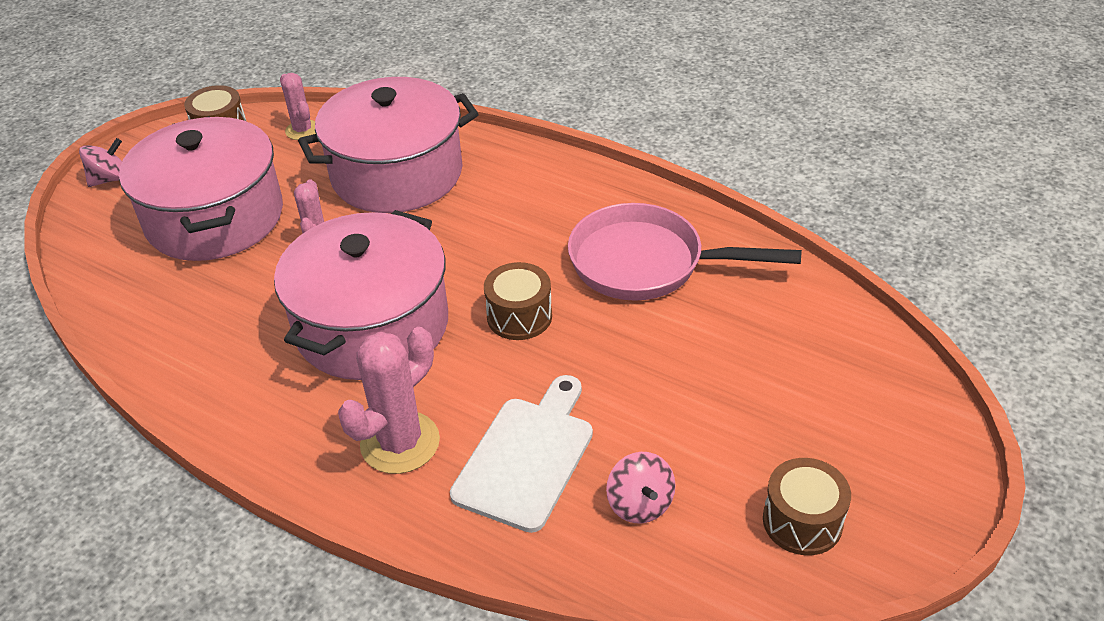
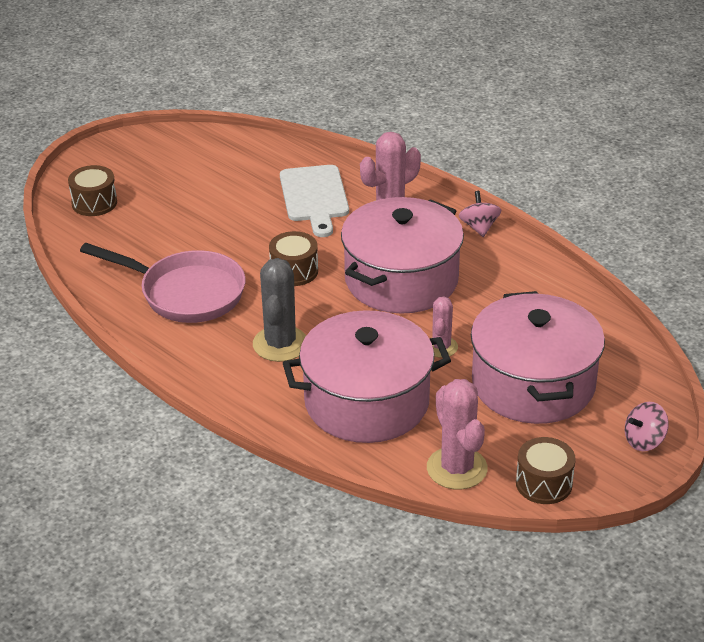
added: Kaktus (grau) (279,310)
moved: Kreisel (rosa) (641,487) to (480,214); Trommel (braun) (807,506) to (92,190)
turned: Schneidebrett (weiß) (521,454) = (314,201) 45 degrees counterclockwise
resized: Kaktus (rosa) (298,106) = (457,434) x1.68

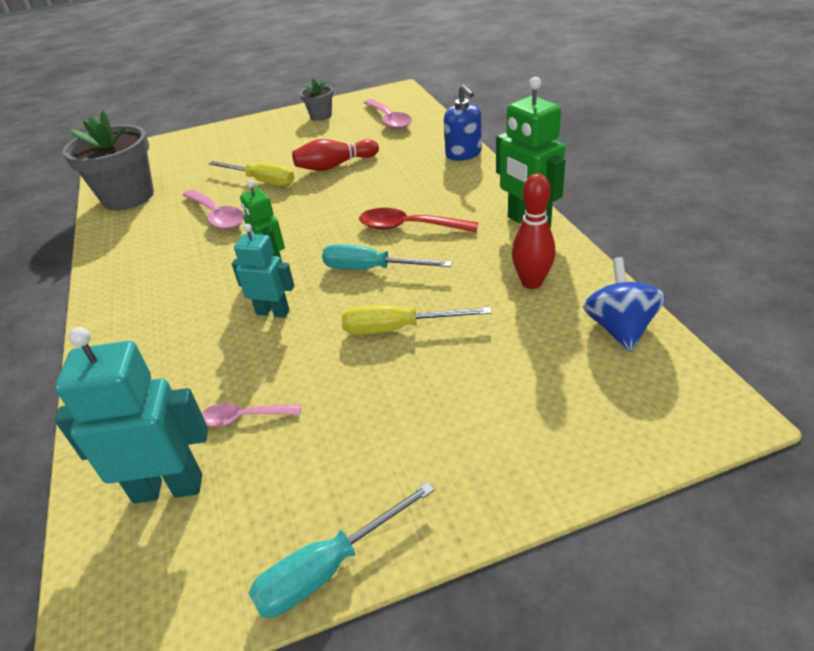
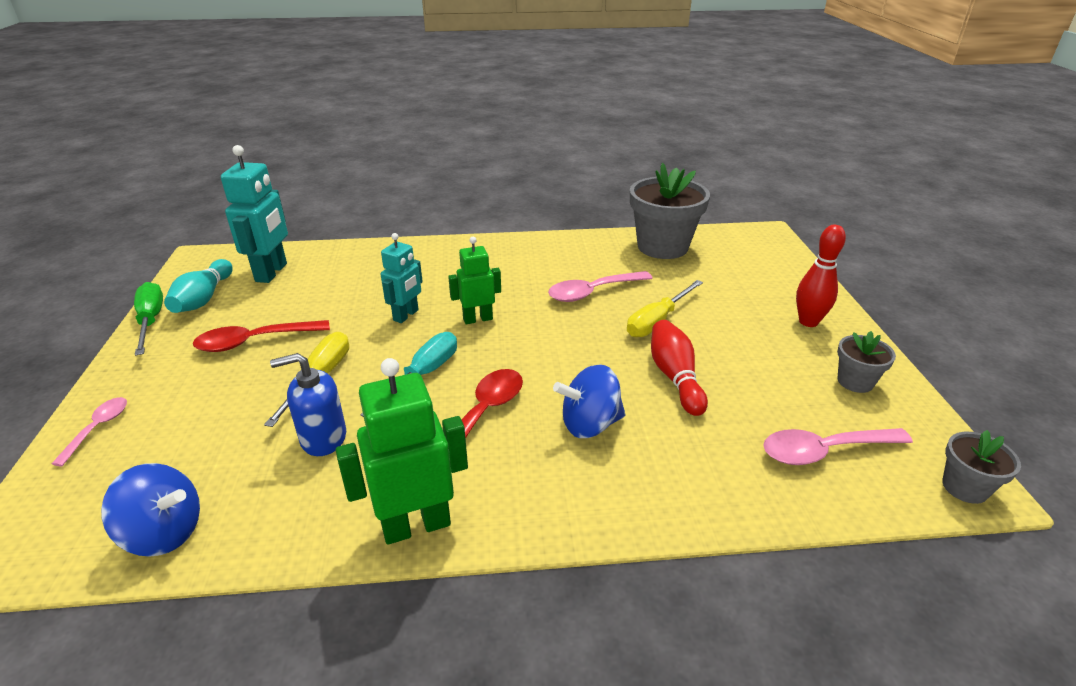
added: Bowlingkegel (türkis) (198,286); Löffel (rot) (261,336); Kreisel (blau) (589,401); Blumentopf (grau) (981,467)
moved: Löffel (rosa) (251,415) to (89,431); Seifenspender (blau) (463,123) to (308,404); Bowlingkegel (rot) (533,231) to (821,276)
recoloured: Schraubenzieher (türkis) (341,550) to Schraubenzieher (grün) (148,319)

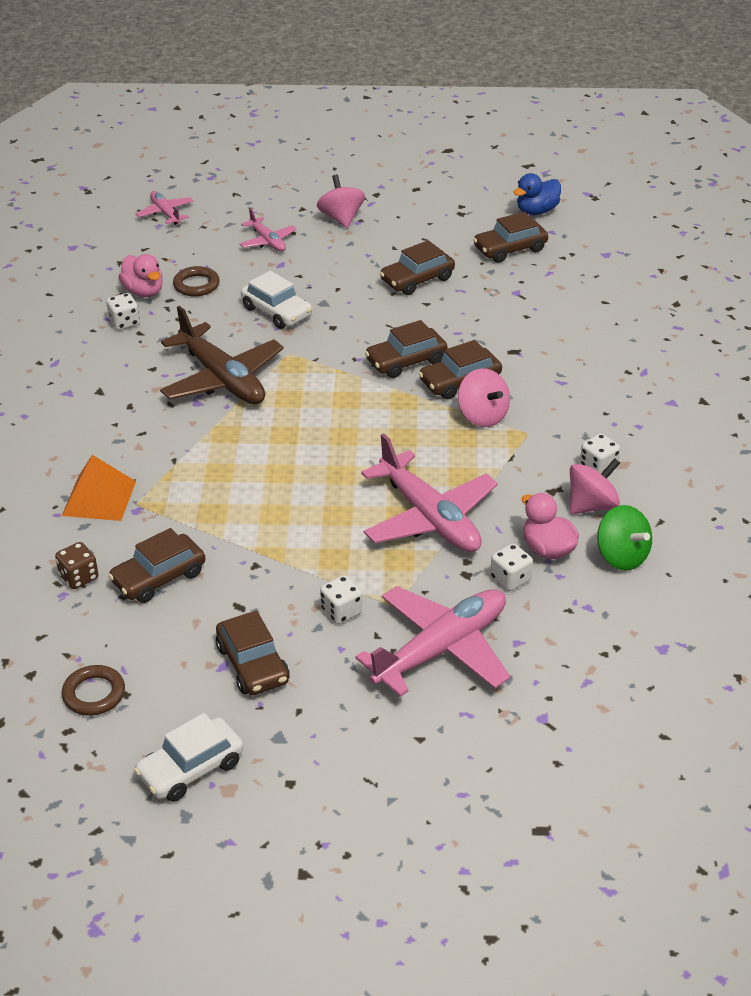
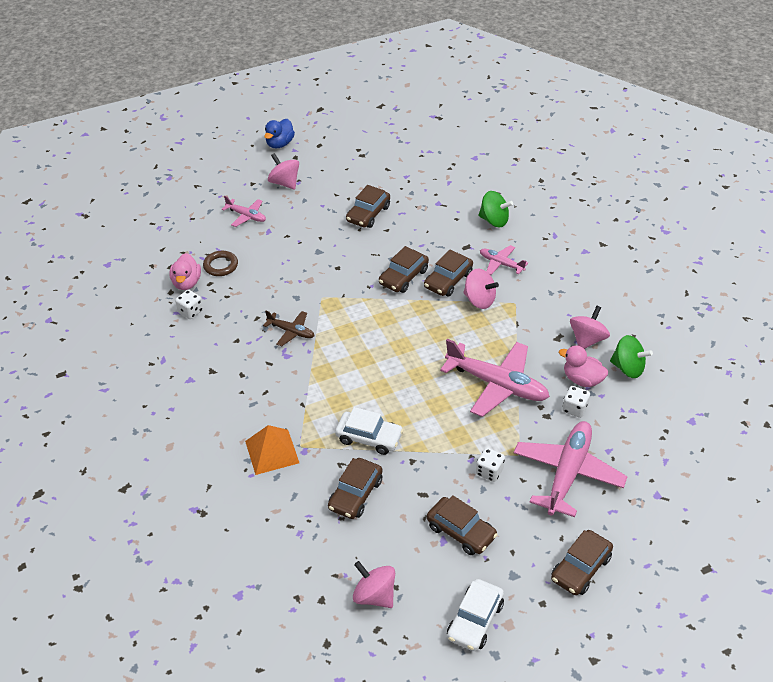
removed: Spielwürfel (braun) (77,565); Spielwürfel (weiß) (600,454)
added: Kreisel (grün) (495,209)
moved: Flugzeug (rosa) (165,208) to (504,260); Auto (weiß) (276,300) to (369,431); Auto (braun) (510,237) to (582,562); Ente (blau) (537,194) to (280,133)
replaced: Ring (braun) (93,690) to Kreisel (rosa) (374,584)
turned: Ente (rosa) (141,275) = (185,271) 60 degrees clockwise
resized: Flugzeug (braun) (222,355) = (288,328) x0.51

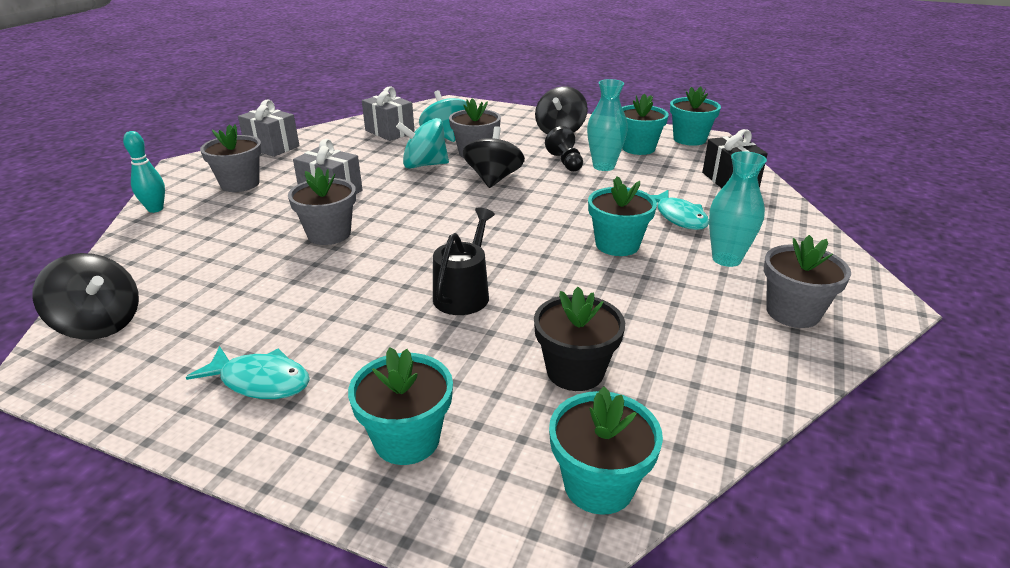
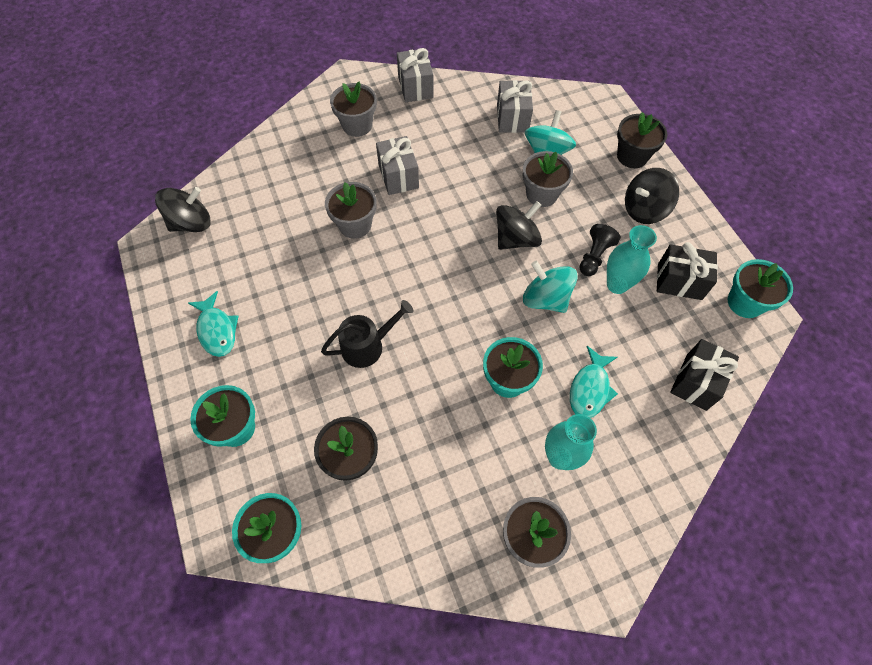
removed: Bowlingkegel (türkis) (144,172)
added: Blumentopf (schwarz) (642,140)
moved: Kreisel (türkis) (422,143) to (550,287)
replaced: Blumentopf (türkis) (645,124) to Geschenk (schwarz) (687,271)
turned: Kreisel (schwarz) (86,296) = (182,209) 105 degrees counterclockwise

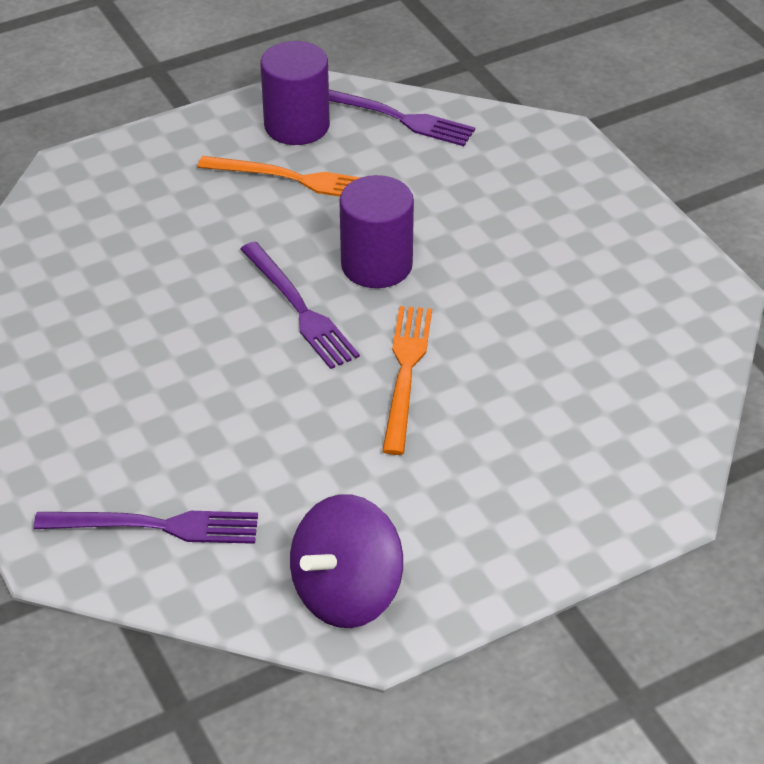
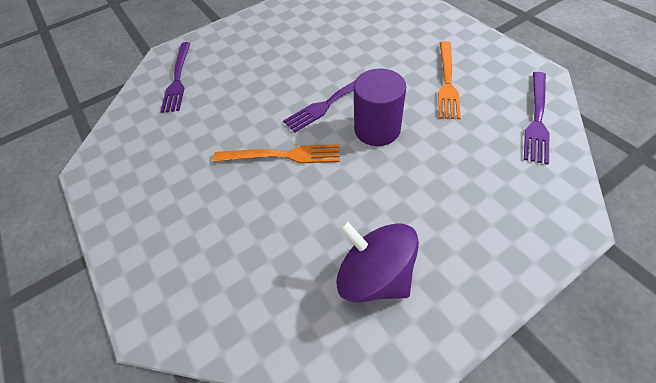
removed: Vollzylinder (lila) (295,93)
moved: Kreisel (lila) (346,561) to (377,261)

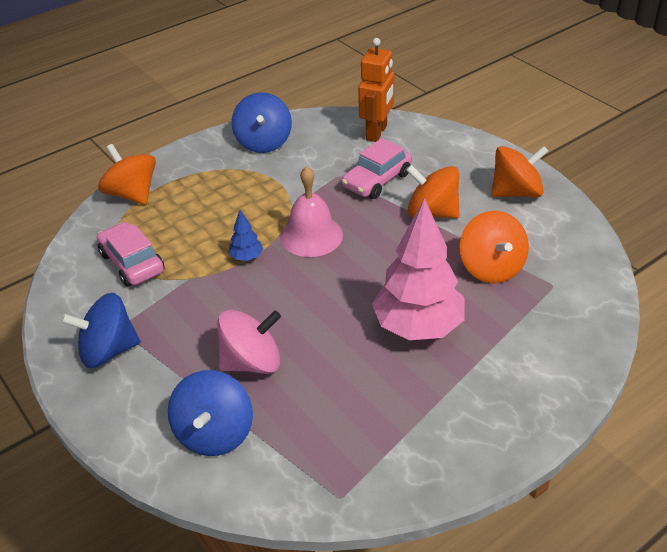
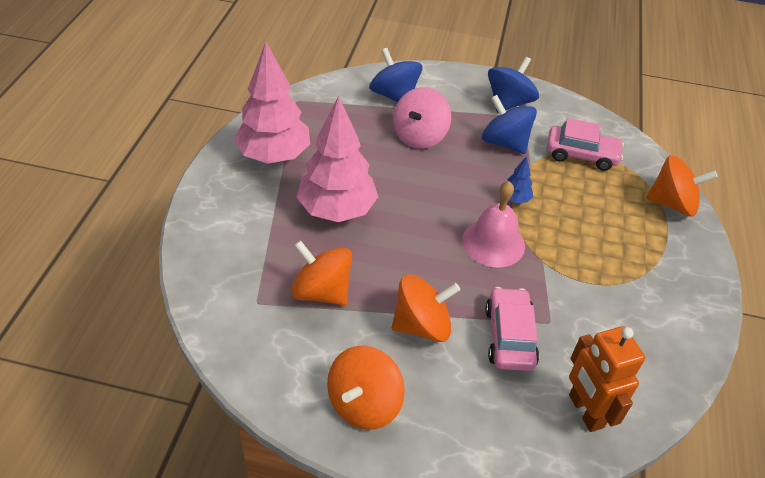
added: Baum (rosa) (272,103)
moved: Kreisel (blau) (262,122) to (509,124)

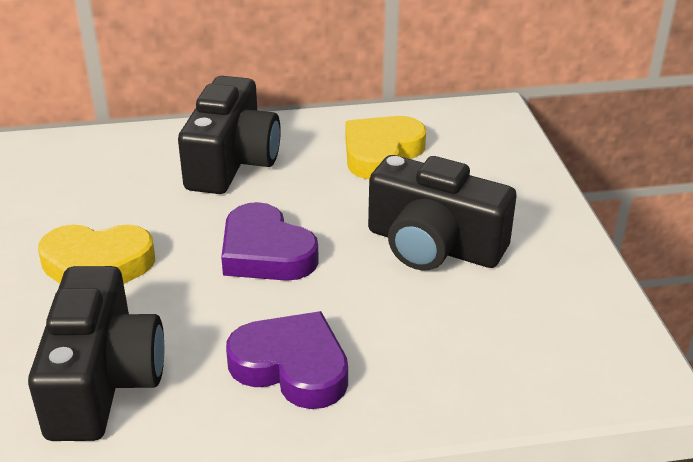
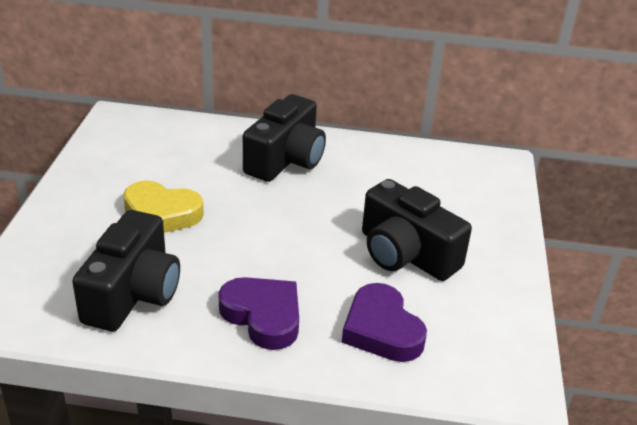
removed: Herz (gelb) (385,147)
moved: Herz (lila) (270,241) to (384,322)

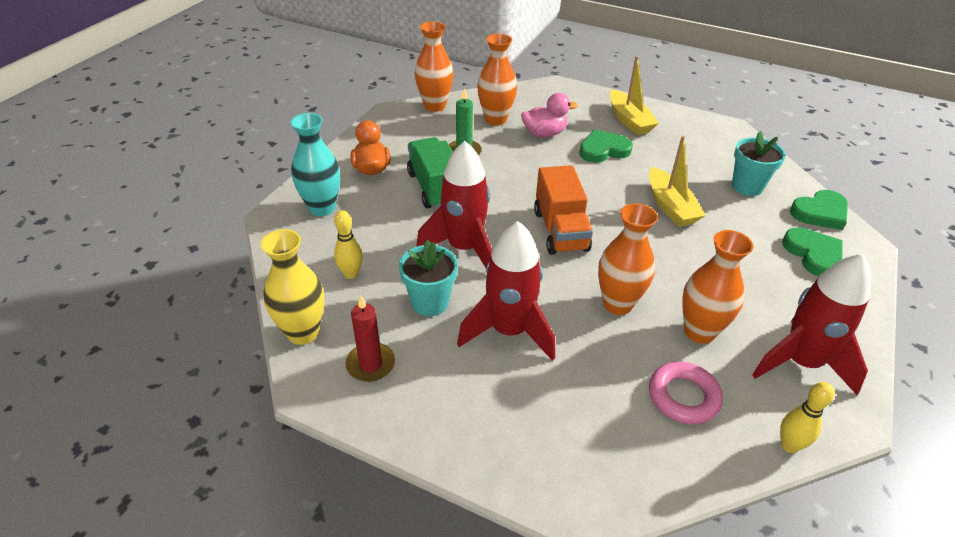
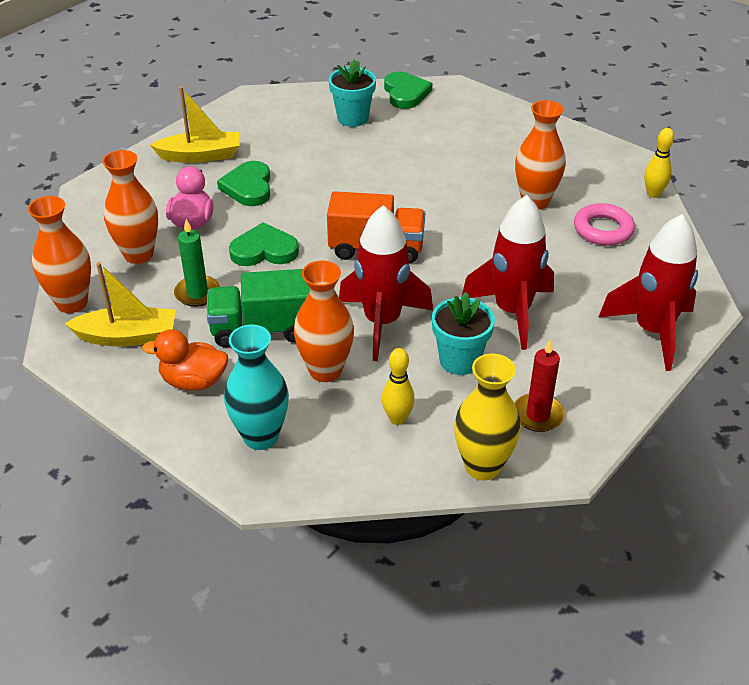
moved: Vase (orange) (628,259) to (324,321); Boot (gelb) (677,181) to (119,304); Rakete (rot) (811,324) to (648,292); Herz (grün) (812,252) to (264,244)

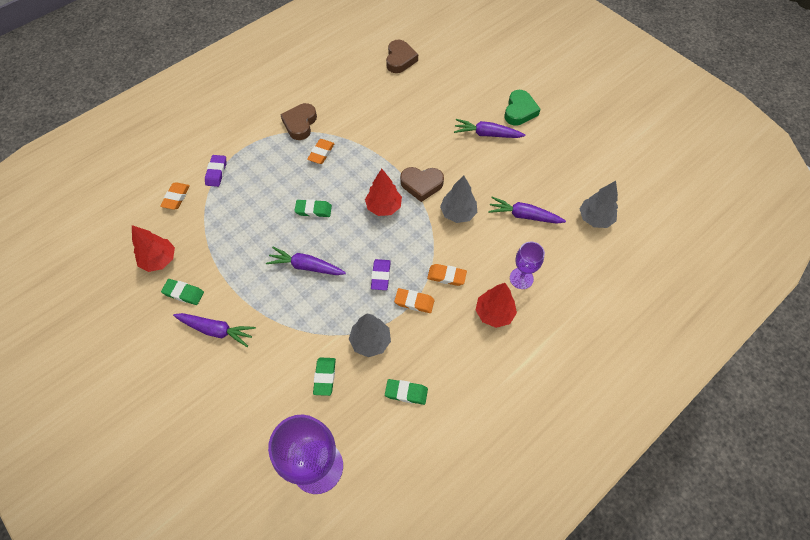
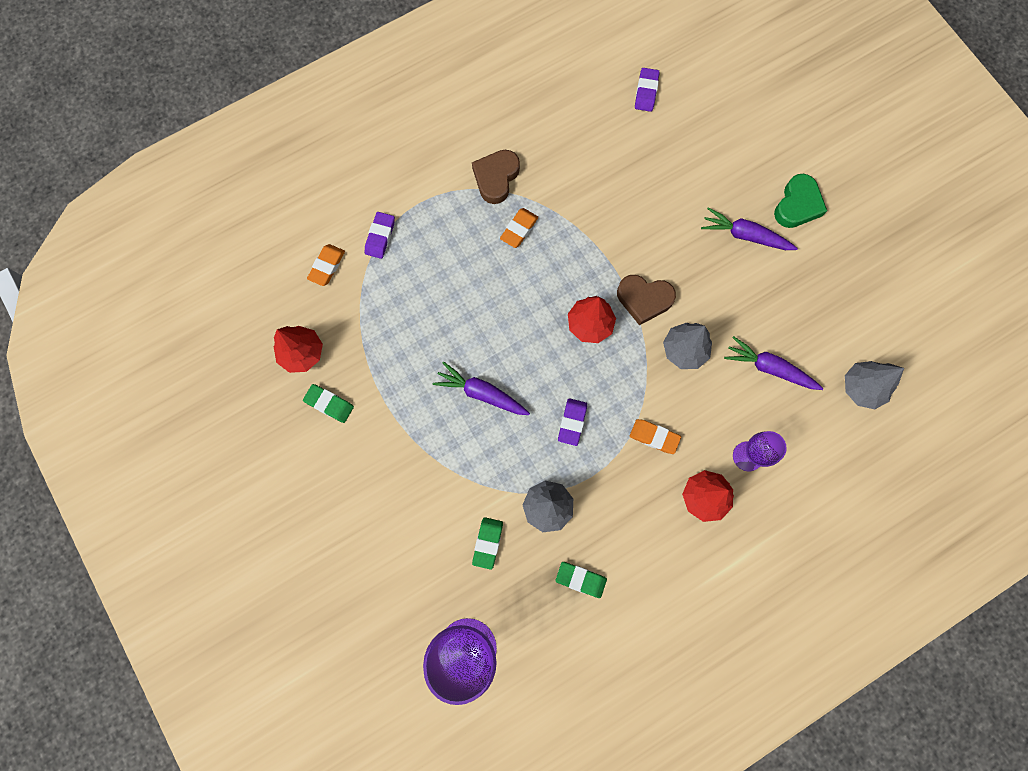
removed: Karotte (lila) (214,330); Radiergummi (grün) (313,208); Radiergummi (orange) (414,300)
replaced: Herz (braun) (402,56) to Radiergummi (lila) (647,90)

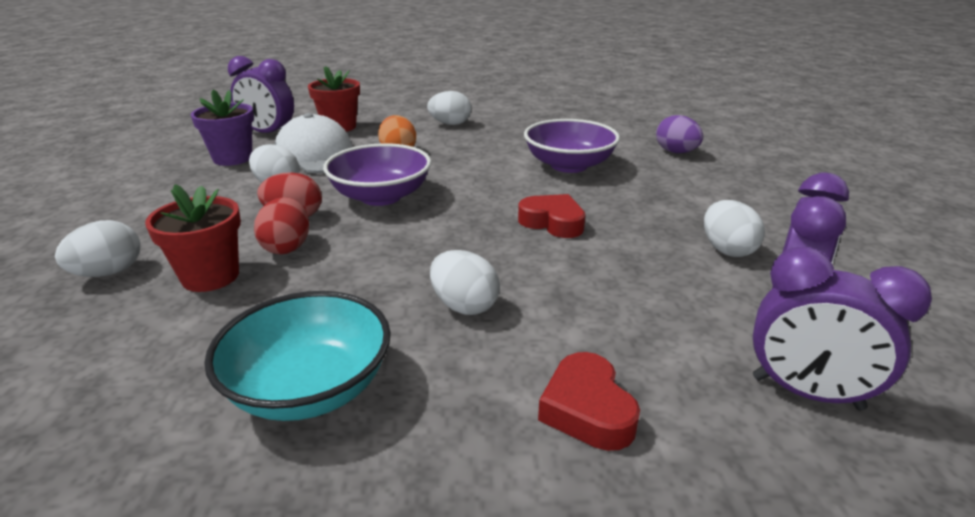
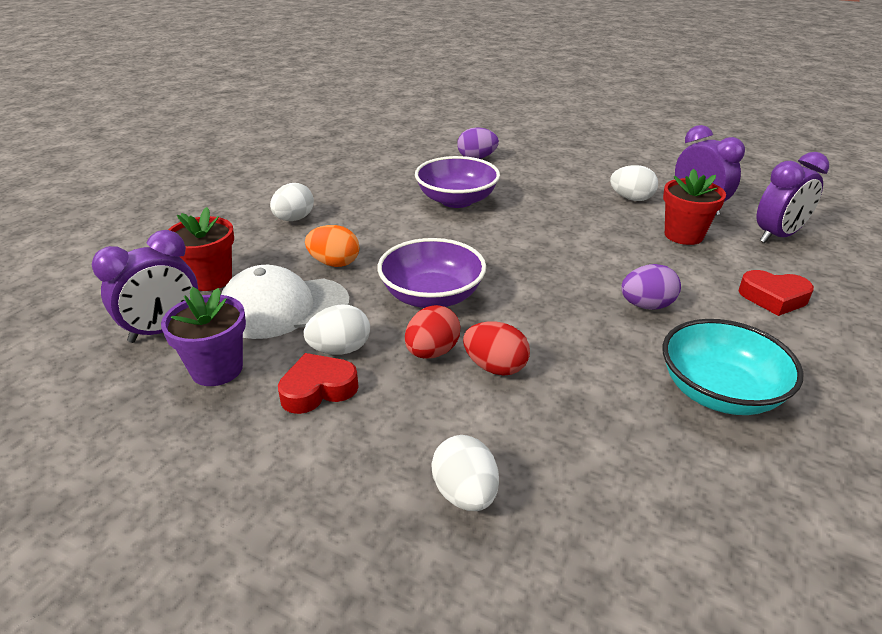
moved: Blumentopf (rot) (193,238) to (694,207); Herz (rot) (551,216) to (318,383)
recoloured: Ei (weiß) (465,282) to Ei (lila) (651,287)

